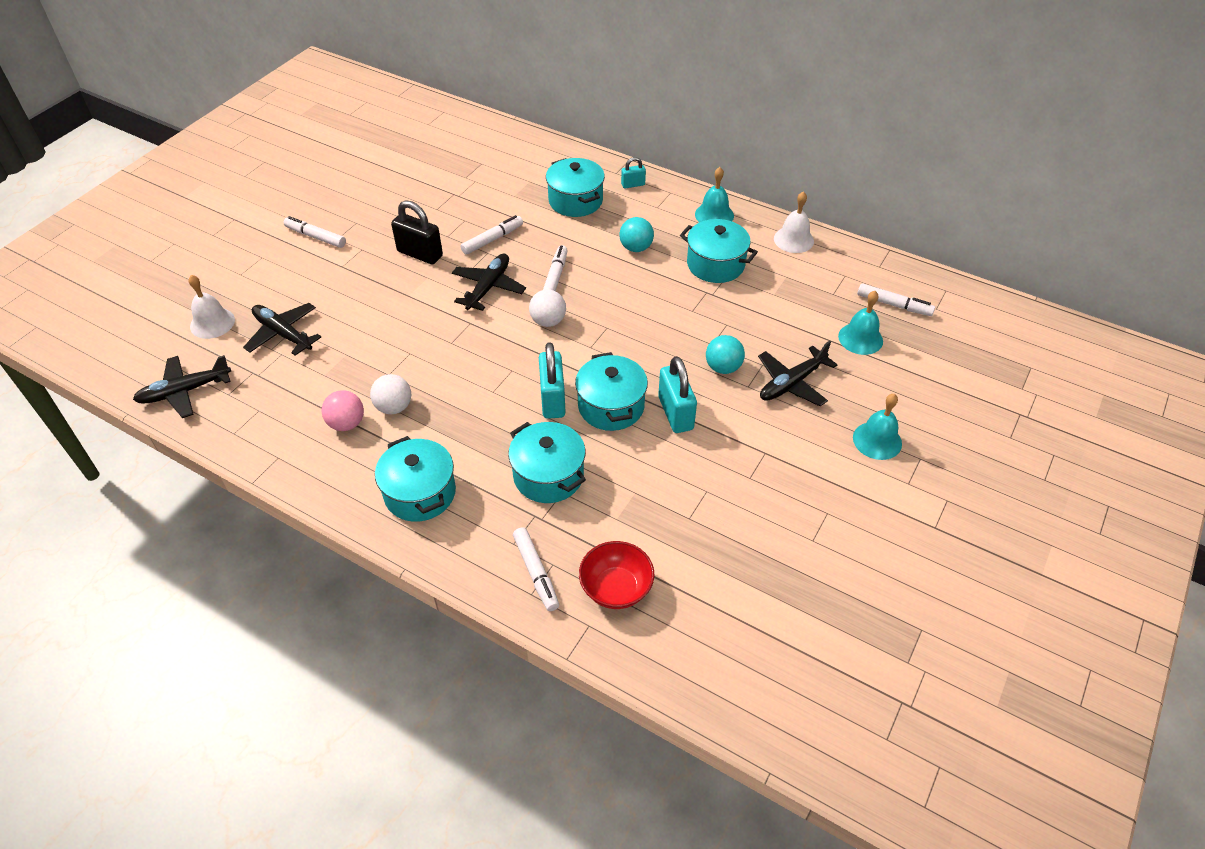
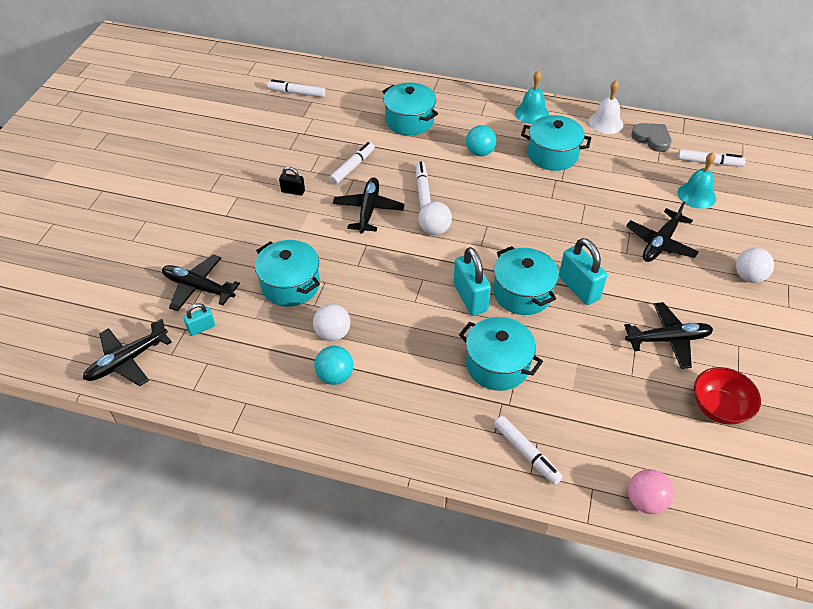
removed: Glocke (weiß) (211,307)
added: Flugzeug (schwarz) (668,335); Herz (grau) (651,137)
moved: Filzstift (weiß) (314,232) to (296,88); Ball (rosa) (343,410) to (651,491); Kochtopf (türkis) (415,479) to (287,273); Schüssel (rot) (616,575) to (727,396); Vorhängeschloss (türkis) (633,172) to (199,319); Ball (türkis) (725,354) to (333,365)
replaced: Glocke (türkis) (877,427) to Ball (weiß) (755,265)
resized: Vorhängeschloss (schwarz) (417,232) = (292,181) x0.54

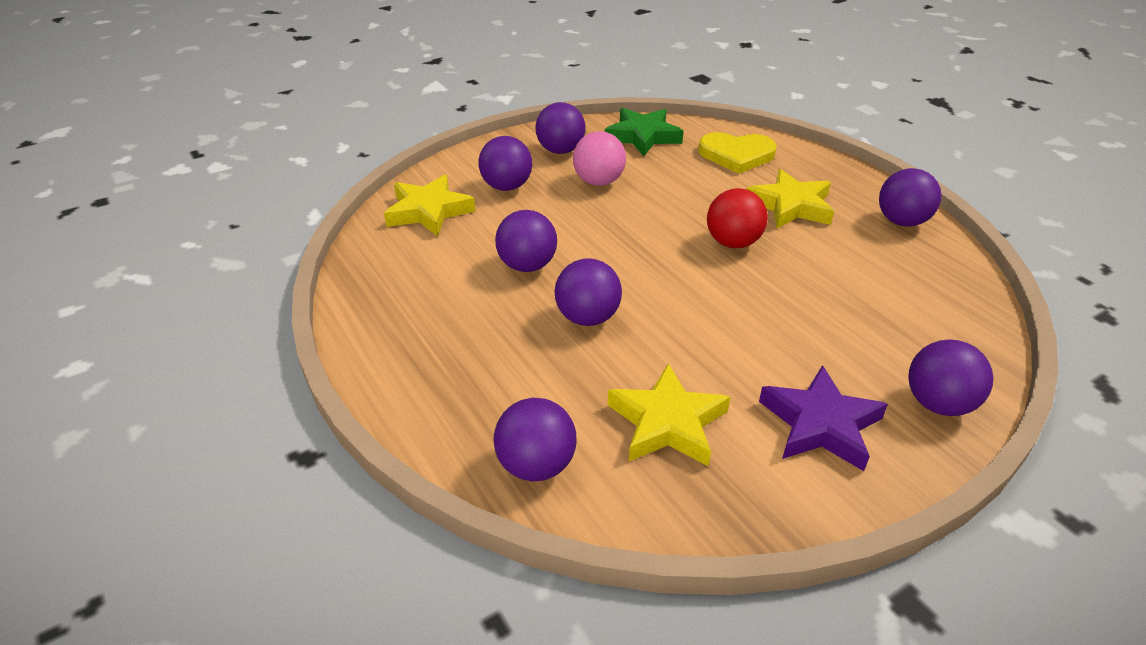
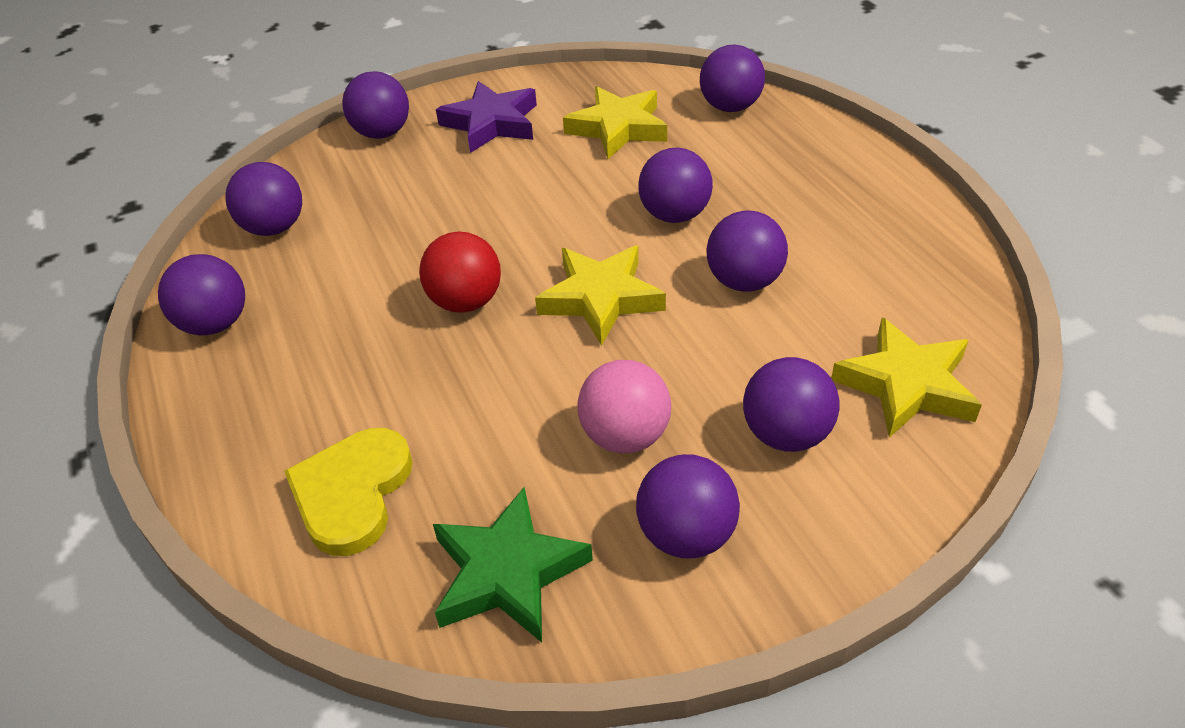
added: Ball (lila) (263,199)
moved: Stern (gelb) (790,199) to (600,296)
turned: Herz (gelb) (737,153) = (348,492) 90 degrees counterclockwise

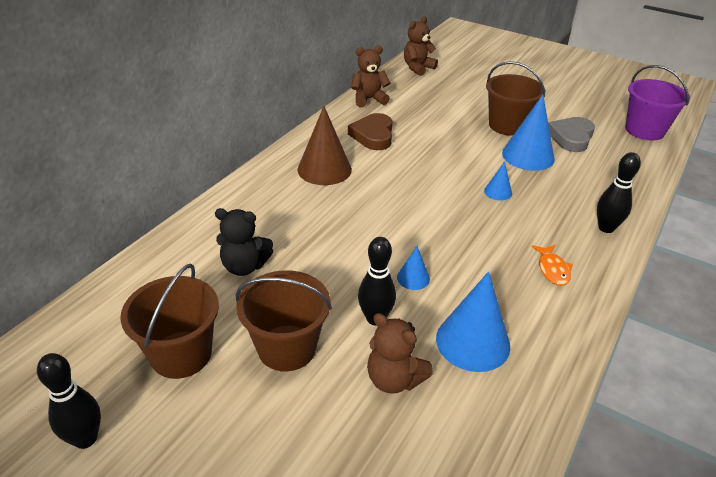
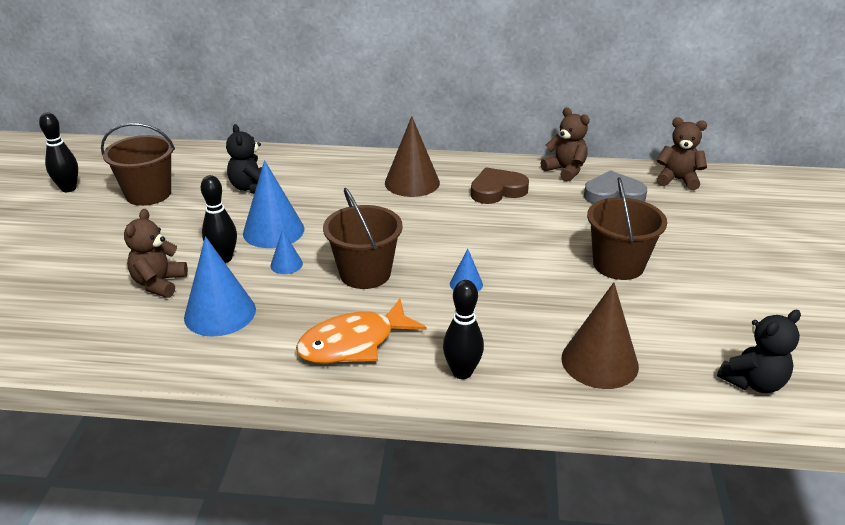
added: Kegel (braun) (600,335)
moved: Eimer (braun) (284,320) to (363,238); Kegel (blau) (528,133) to (273,204); Herz (grau) (571,134) to (615,187)
replaced: Eimer (lila) (657,102) to Teddybär (schwarz) (759,351)
resized: Fisch (orange) (552,265) = (361,331) x1.89

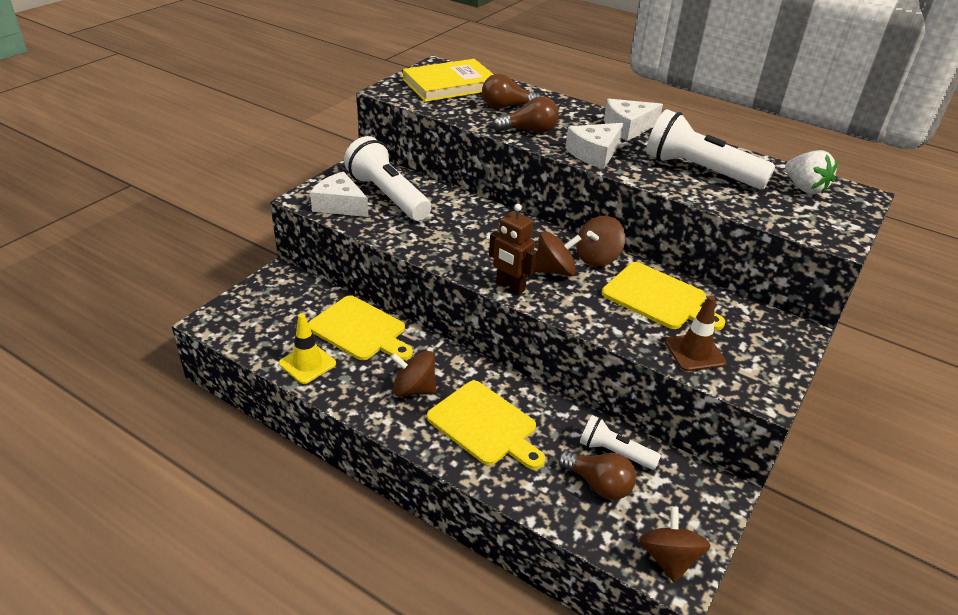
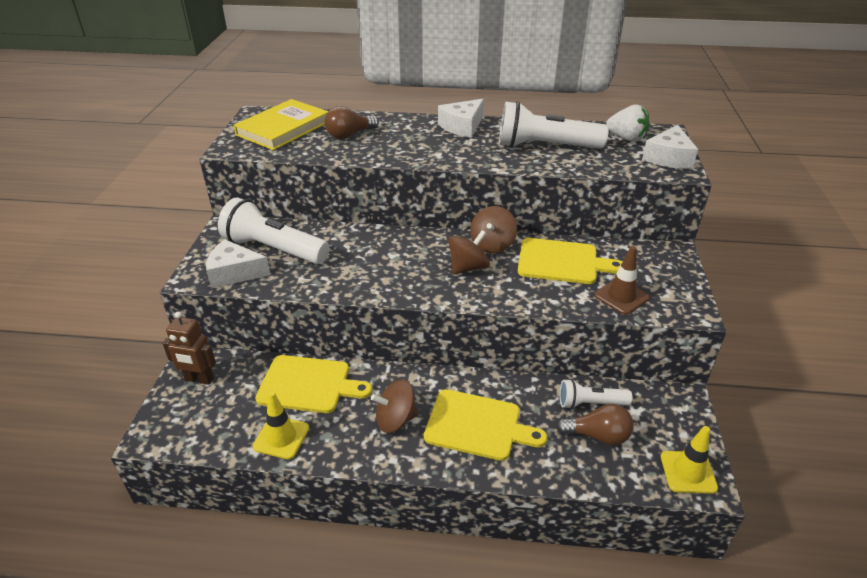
removed: Glühbirne (braun) (526,114)
moved: Roboter (braun) (513,249) to (189,348); Käse (weiß) (594,146) to (670,147)
replaced: Kreisel (braun) (675,544) to Leitkegel (gelb) (689,460)

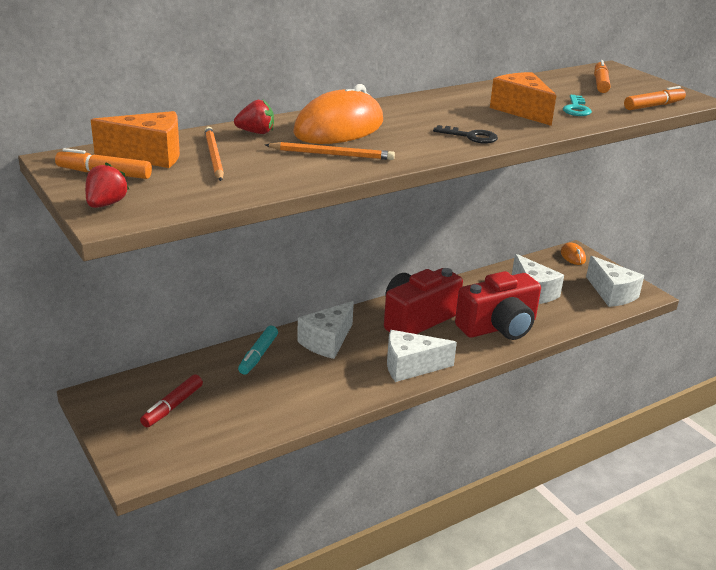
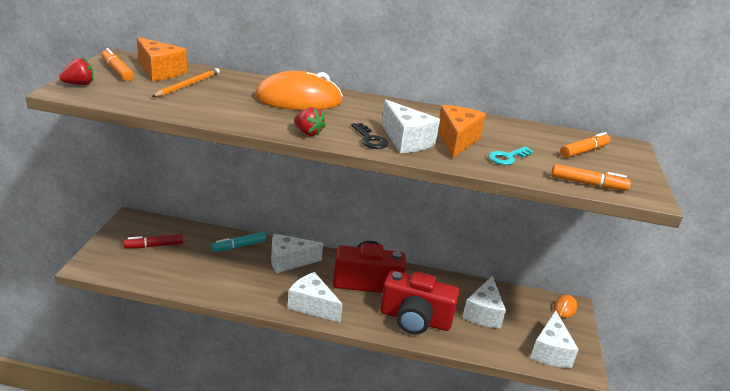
removed: Bleistift (orange) (330,151)
added: Käse (weiß) (410,126)
moved: Erdbeere (rot) (254,117) to (310,121)

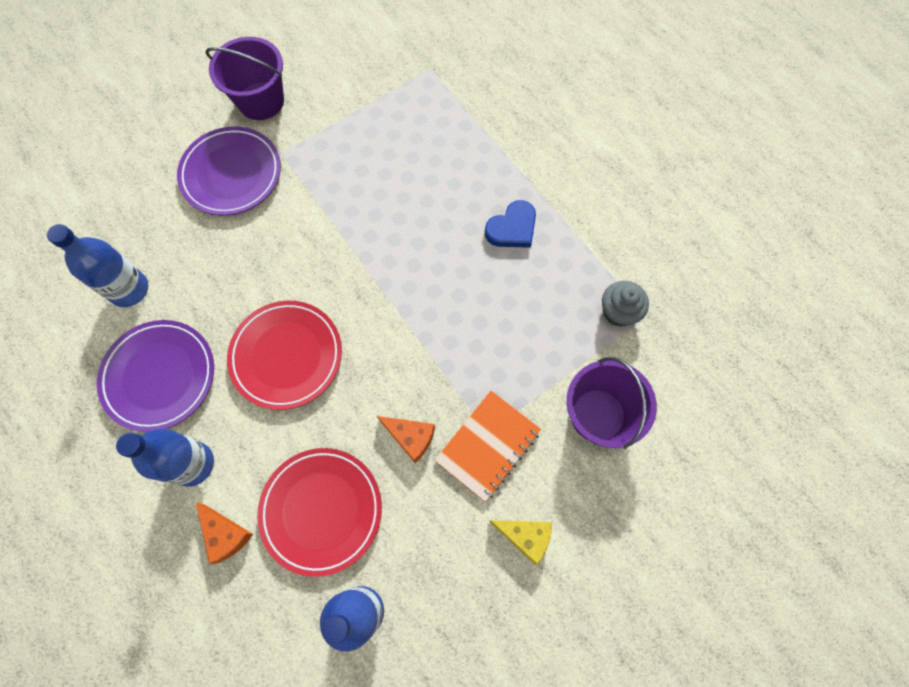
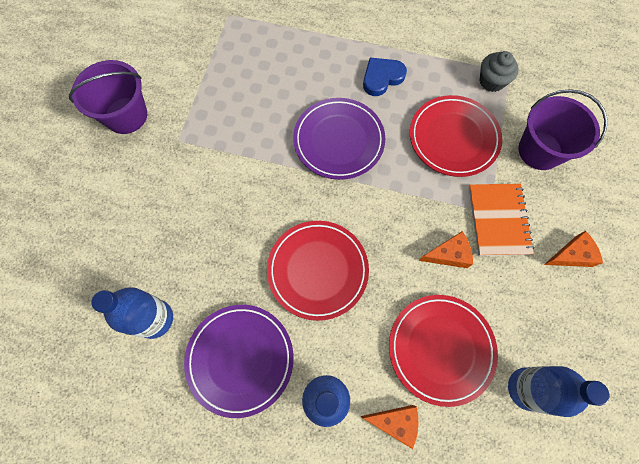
added: Teller (rot) (456,136)
moved: Teller (lila) (229,171) to (339,139)
recoloured: Käse (gelb) (520,542) to Käse (orange) (573,249)
turned: Herz (blau) (510,224) = (385,77) 135 degrees counterclockwise

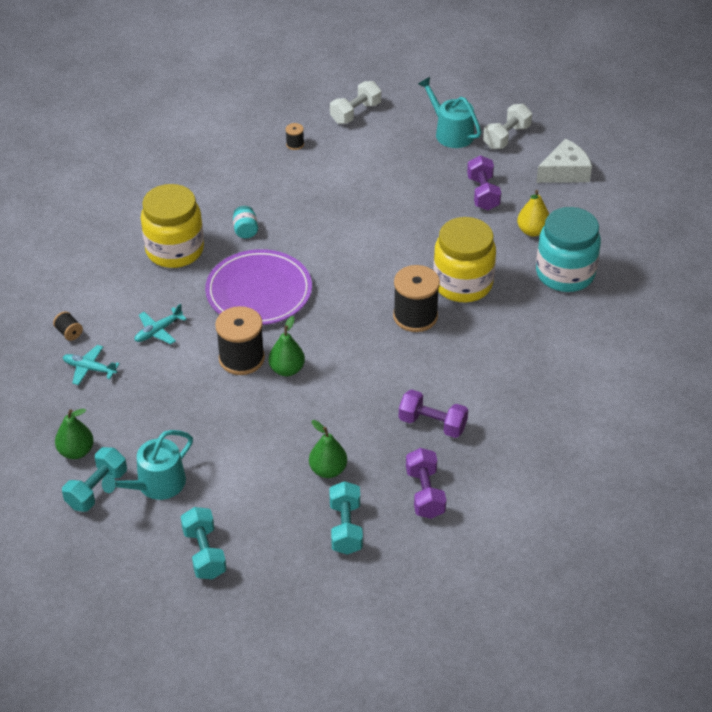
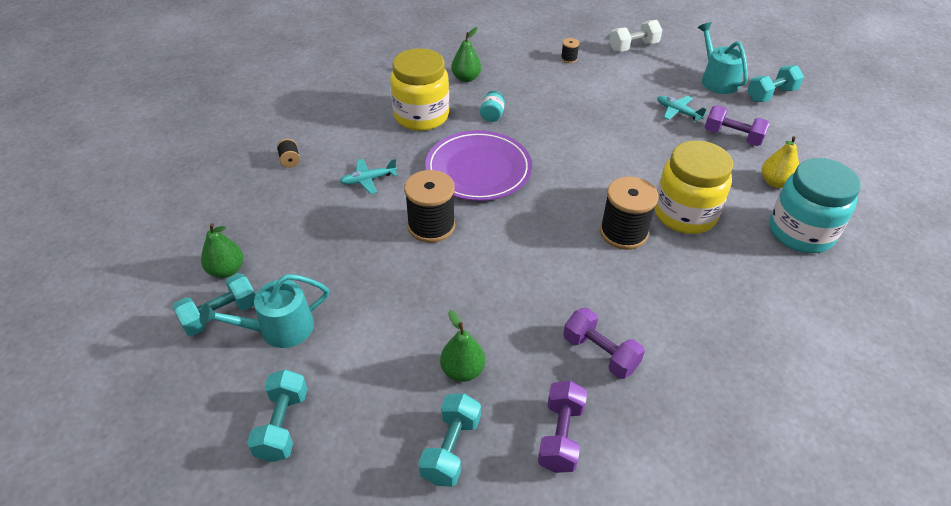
removed: Käse (weiß) (564,160)
moved: Flugzeug (türkis) (91,365) to (682,108); Birne (grün) (287,346) to (466,54)
recoloured: Hantel (weiß) (507,126) to Hantel (türkis) (775,83)
turned: Hantel (lila) (484,182) = (737,125) 75 degrees counterclockwise

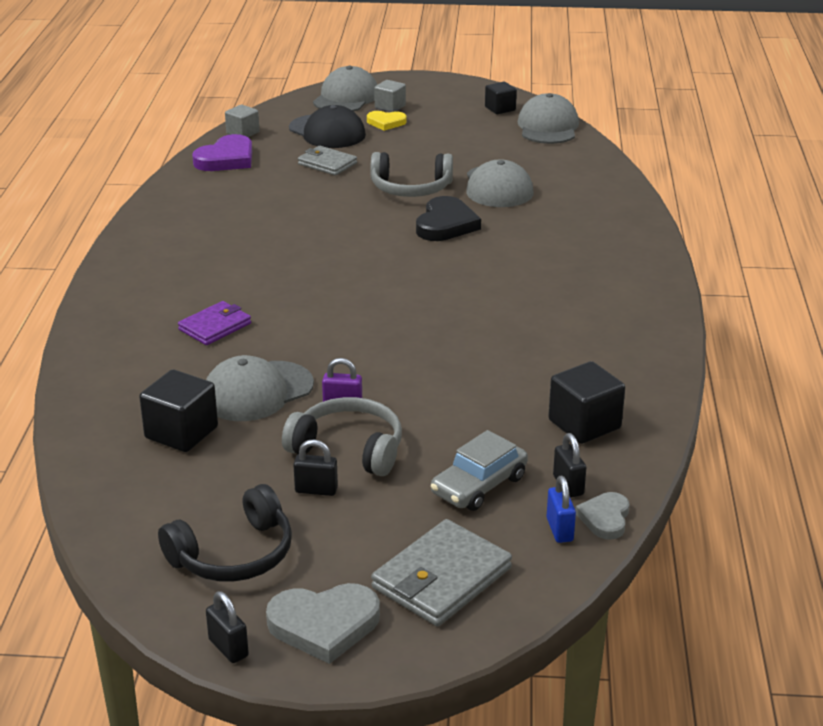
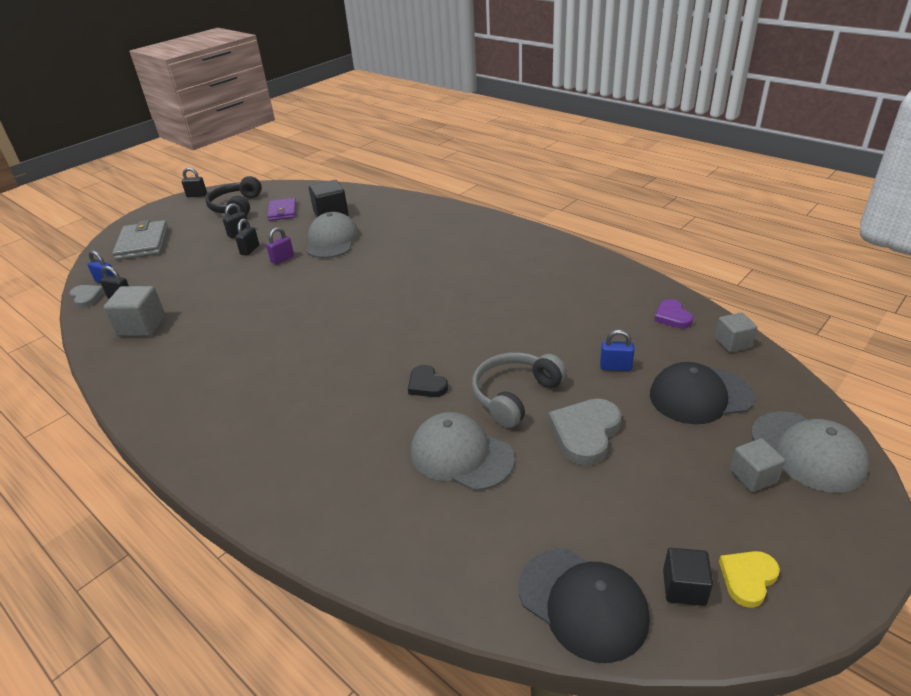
removed: Auto (grau) (479,470)
moved: Geldbörse (lila) (214,323) to (281,209); Herz (grau) (323,623) to (585,432); Herz (gelb) (387,121) to (749,579)
replaced: Kopfhörer (grau) (342,436) to Vorhängeschloss (schwarz) (247,237); Geldbörse (grau) (327,161) to Vorhängeschloss (blau) (617,350)
recoloured: Kappe (grau) (548,118) to Kappe (schwarz) (584,606); Kubus (schwarz) (586,402) to Kubus (grau) (134,311)
resized: Herz (lila) (222,152) = (673,314) x0.61; Herz (schwarz) (448,218) = (428,381) x0.61

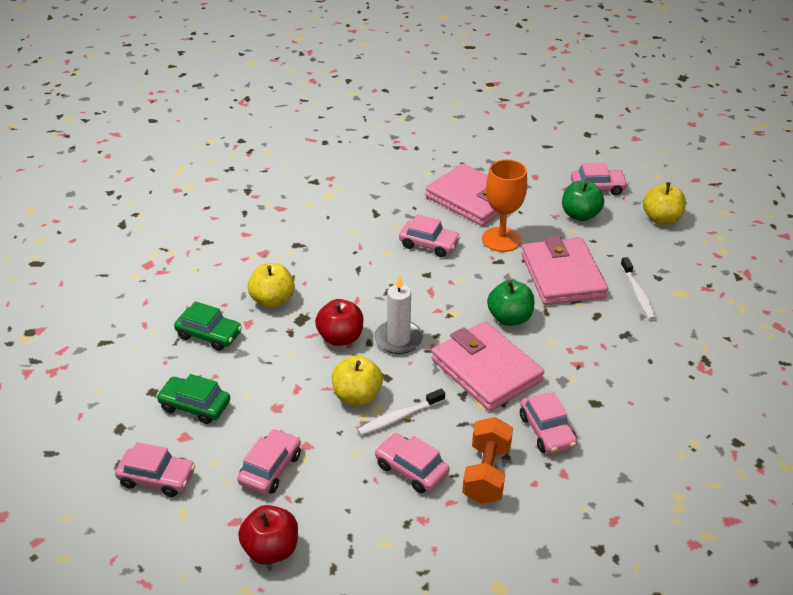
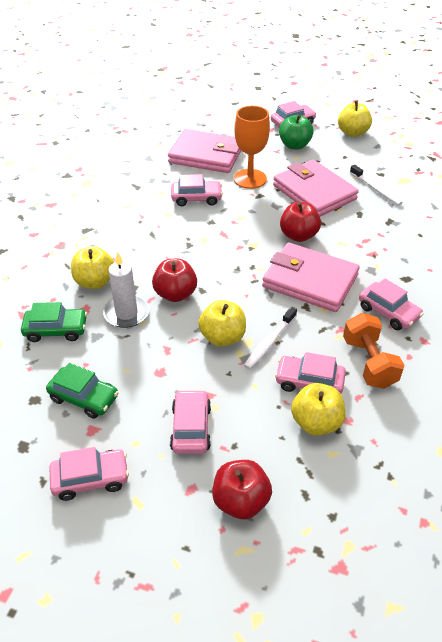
added: Apfel (gelb) (318,409)
moved: Kerze (weiß) (399,314) to (126,290)
recoloured: Apfel (grün) (510,303) to Apfel (rot) (300,222)
turned: Auto (grün) (193,399) = (82,391) 150 degrees counterclockwise

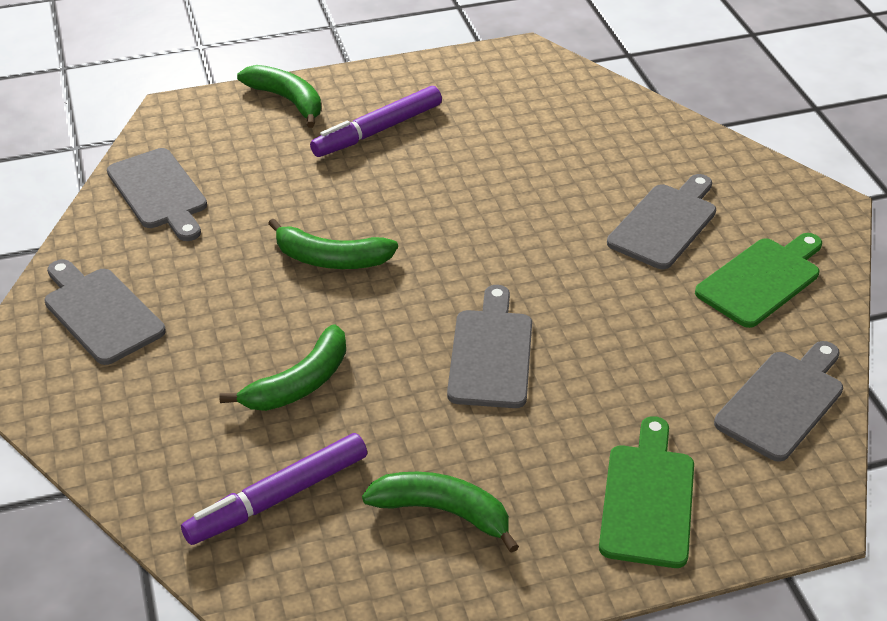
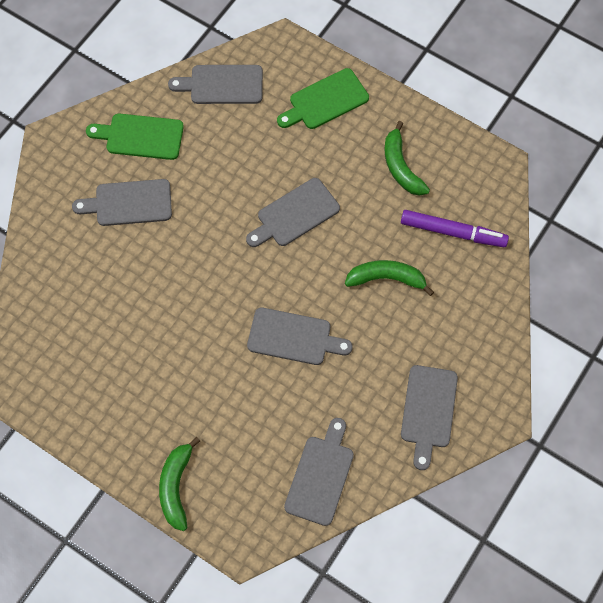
removed: Filzstift (lila) (376,121)
replaced: Banane (grün) (333,243) to Schneidebrett (grau) (299,336)

